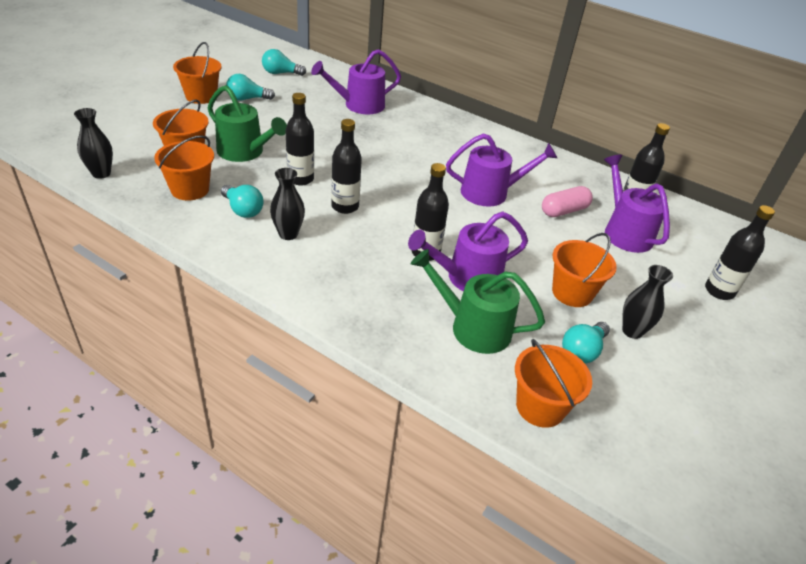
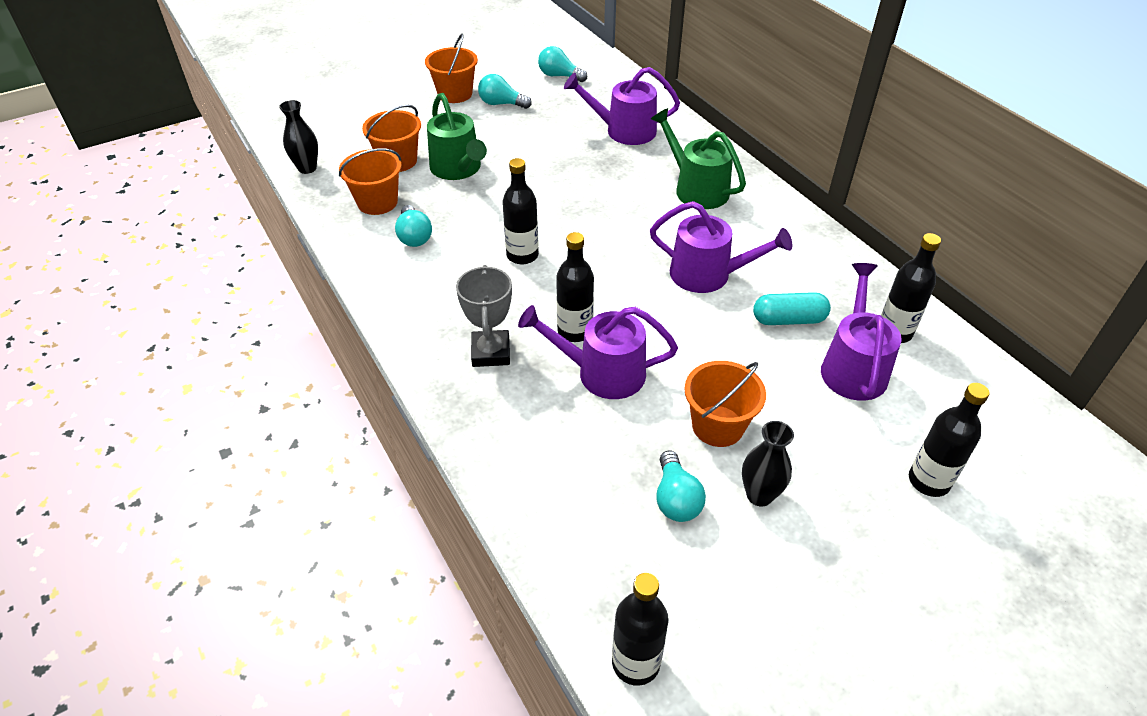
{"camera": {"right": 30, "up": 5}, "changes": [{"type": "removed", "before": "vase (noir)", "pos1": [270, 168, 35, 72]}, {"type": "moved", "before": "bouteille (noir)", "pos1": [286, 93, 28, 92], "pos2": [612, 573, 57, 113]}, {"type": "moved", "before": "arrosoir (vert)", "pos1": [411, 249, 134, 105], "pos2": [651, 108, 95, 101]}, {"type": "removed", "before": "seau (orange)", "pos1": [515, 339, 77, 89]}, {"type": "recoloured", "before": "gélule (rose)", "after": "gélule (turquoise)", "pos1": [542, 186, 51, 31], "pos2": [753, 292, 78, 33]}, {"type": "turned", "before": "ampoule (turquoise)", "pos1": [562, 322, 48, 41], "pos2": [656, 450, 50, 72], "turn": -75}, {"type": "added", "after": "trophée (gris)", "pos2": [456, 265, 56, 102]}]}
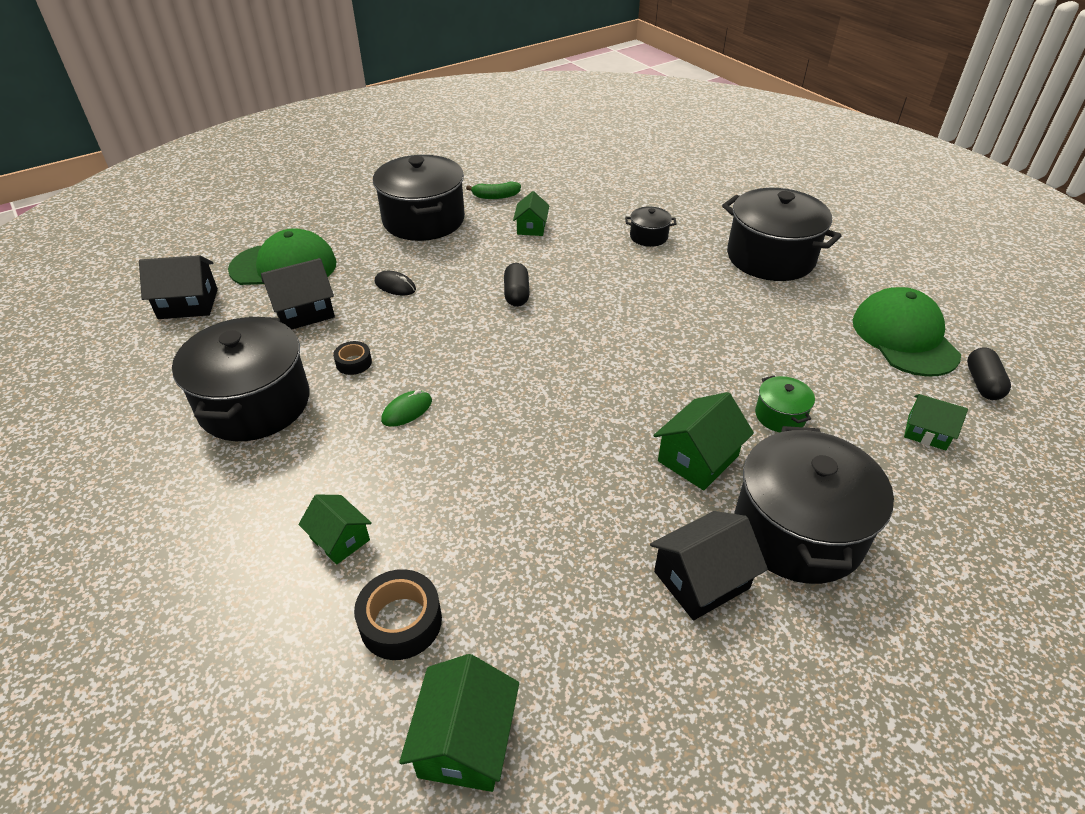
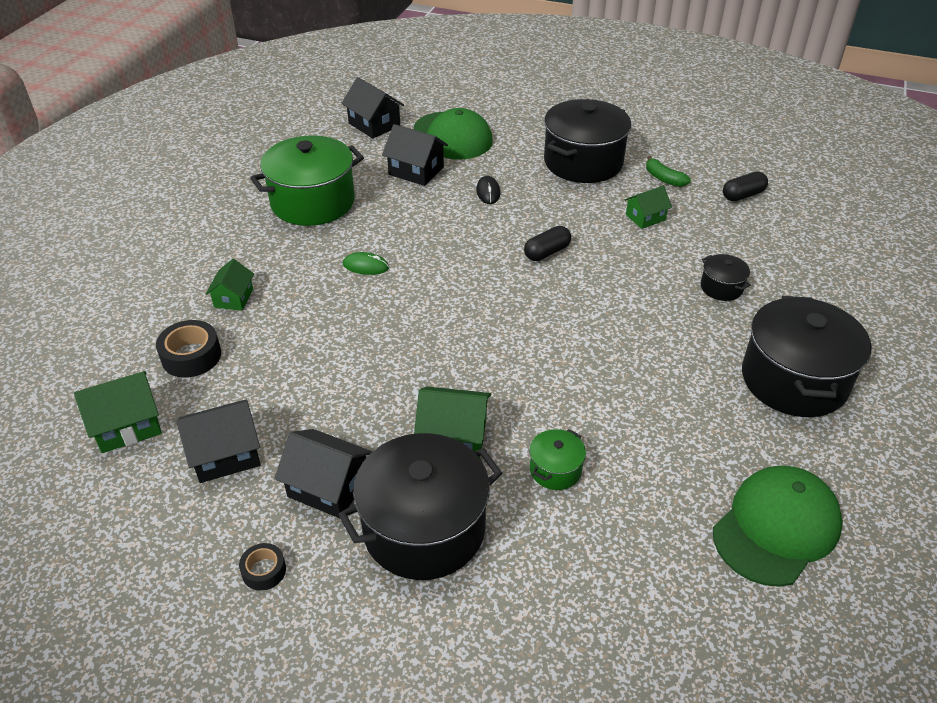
{"camera": {"right": 55, "up": 0}, "changes": [{"type": "recoloured", "before": "marmite (noir)", "after": "marmite (vert)", "pos1": [172, 316, 137, 125], "pos2": [250, 135, 114, 91]}, {"type": "moved", "before": "ruban adhésif (noir)", "pos1": [333, 341, 39, 34], "pos2": [239, 543, 47, 48]}, {"type": "removed", "before": "maison (vert)", "pos1": [904, 394, 64, 56]}, {"type": "moved", "before": "gélule (noir)", "pos1": [967, 347, 44, 53], "pos2": [723, 172, 45, 29]}, {"type": "added", "after": "maison (noir)", "pos2": [176, 399, 85, 84]}]}
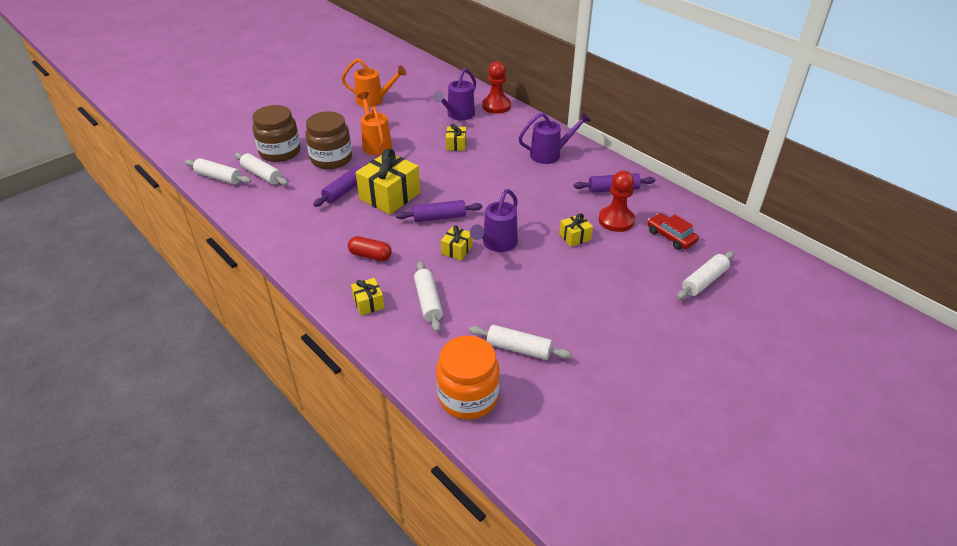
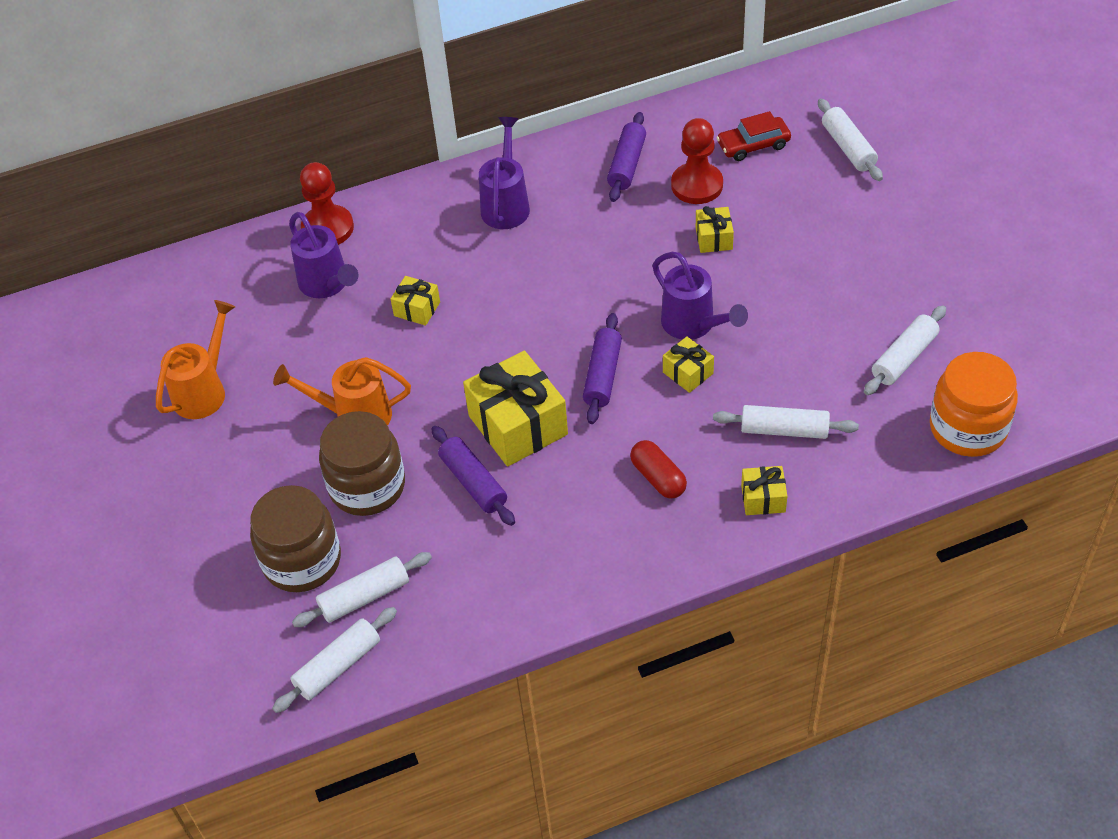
{"camera": {"right": -65, "up": 10}, "changes": [{"type": "turned", "before": "gélule (rouge)", "pos1": [348, 236, 44, 25], "pos2": [630, 440, 57, 58], "turn": -75}]}
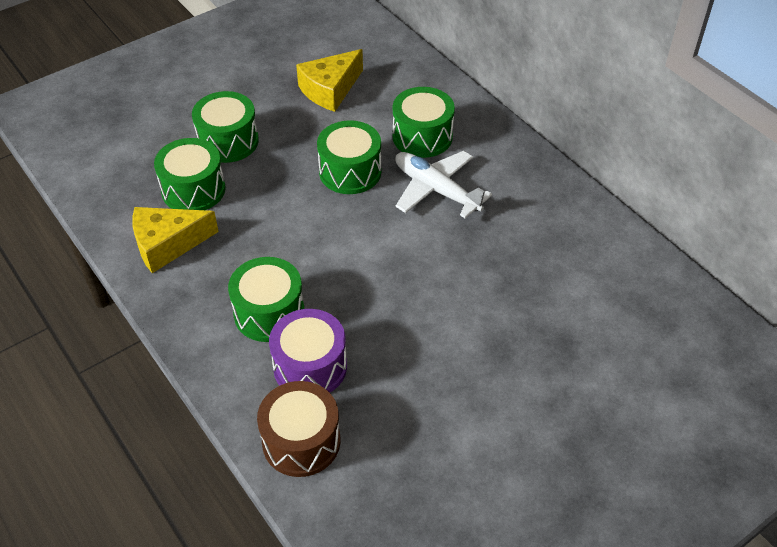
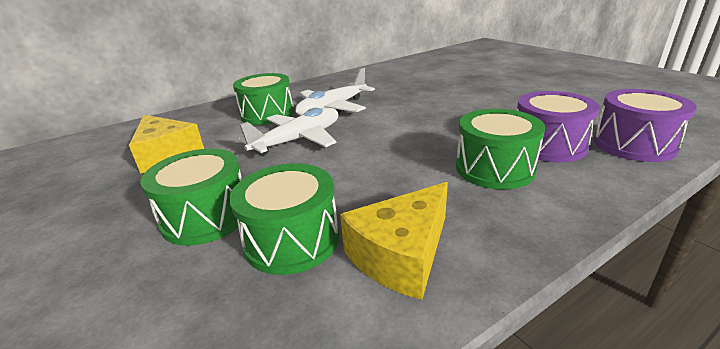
{"camera": {"right": -85, "up": -20}, "changes": [{"type": "turned", "before": "fromage (jaune)", "pos1": [132, 207, 87, 66], "pos2": [340, 182, 108, 118], "turn": 60}, {"type": "recoloured", "before": "tambour (marron)", "after": "tambour (violet)", "pos1": [257, 381, 83, 96], "pos2": [593, 89, 104, 73]}, {"type": "replaced", "before": "tambour (vert)", "after": "avion (blanc)", "pos1": [317, 120, 64, 74], "pos2": [239, 108, 99, 47]}]}
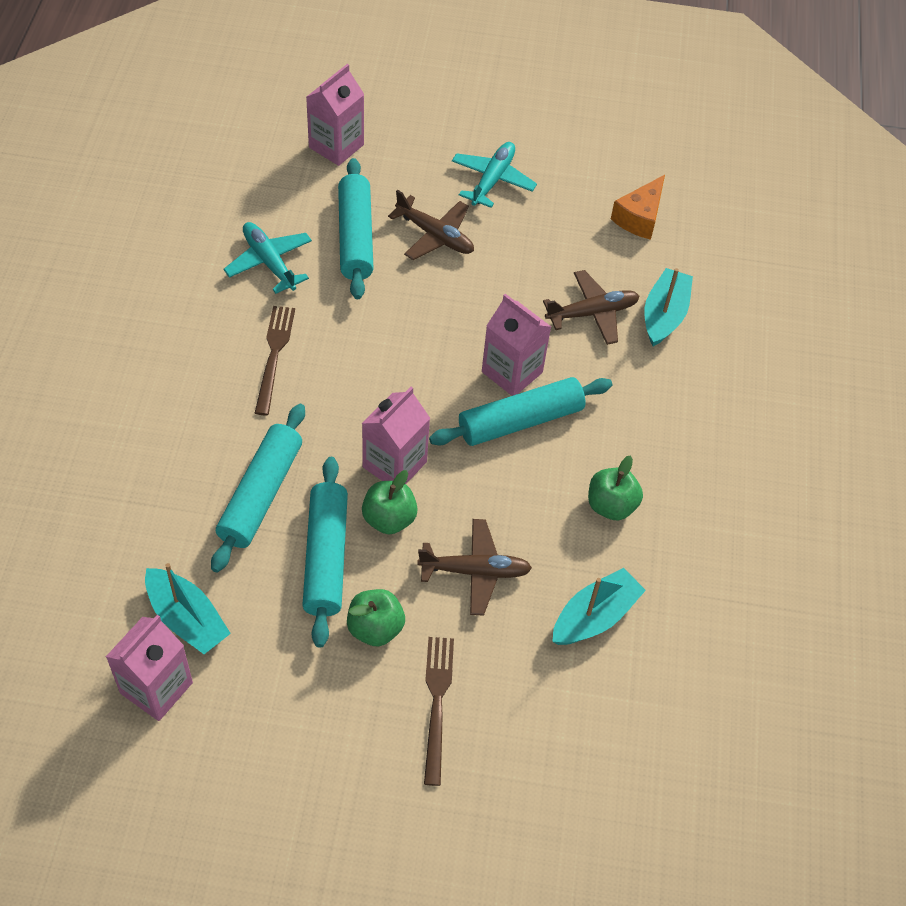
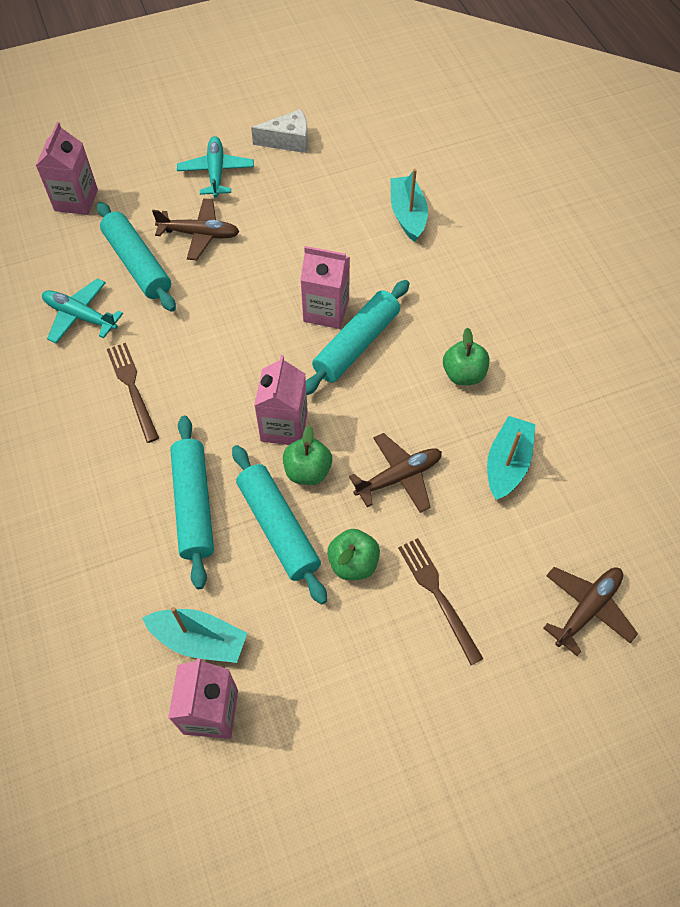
{"camera": {"right": -25, "up": 5}, "changes": [{"type": "moved", "before": "avion (marron)", "pos1": [543, 270, 97, 75], "pos2": [543, 567, 95, 89]}, {"type": "removed", "before": "fromage (orange)", "pos1": [611, 175, 54, 65]}, {"type": "added", "after": "fromage (blanc)", "pos2": [251, 109, 57, 44]}]}
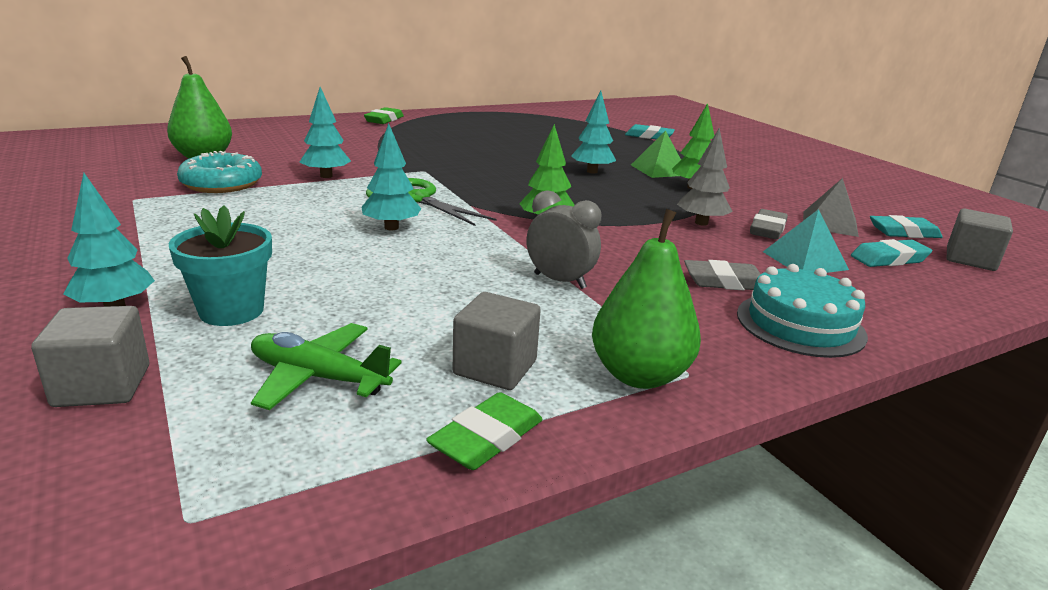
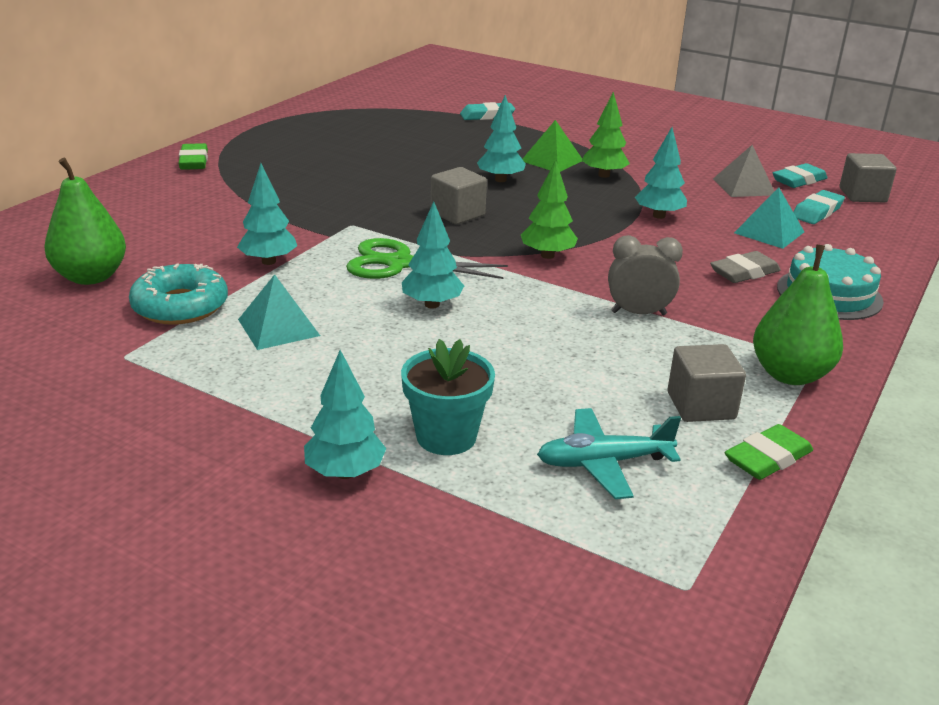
{"camera": {"right": -30, "up": 5}, "changes": [{"type": "moved", "before": "cube (gris)", "pos1": [31, 306, 118, 101], "pos2": [431, 167, 56, 58]}, {"type": "recoloured", "before": "avion (vert)", "after": "avion (turquoise)", "pos1": [251, 323, 151, 87], "pos2": [537, 408, 144, 91]}, {"type": "turned", "before": "gomme (vert)", "pos1": [426, 392, 117, 78], "pos2": [725, 424, 88, 56], "turn": 45}, {"type": "recoloured", "before": "arbre (gris)", "after": "arbre (turquoise)", "pos1": [677, 128, 56, 98], "pos2": [635, 127, 52, 92]}, {"type": "removed", "before": "gomme (gris)", "pos1": [750, 209, 38, 30]}, {"type": "added", "after": "pyramide (turquoise)", "pos2": [238, 274, 82, 76]}]}
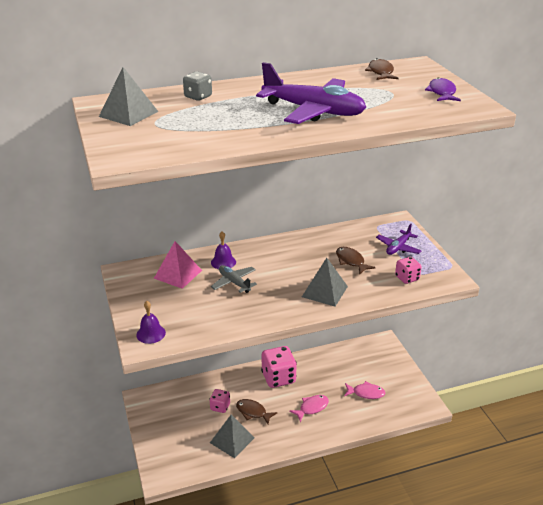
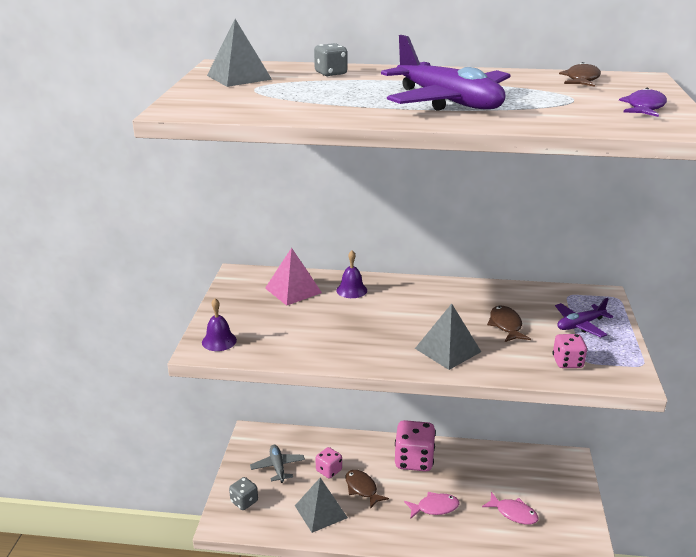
{"camera": {"right": 25, "up": -5}, "changes": [{"type": "moved", "before": "avion (gris)", "pos1": [211, 265, 46, 28], "pos2": [250, 445, 55, 38]}, {"type": "added", "after": "dé (gris)", "pos2": [229, 477, 29, 33]}]}
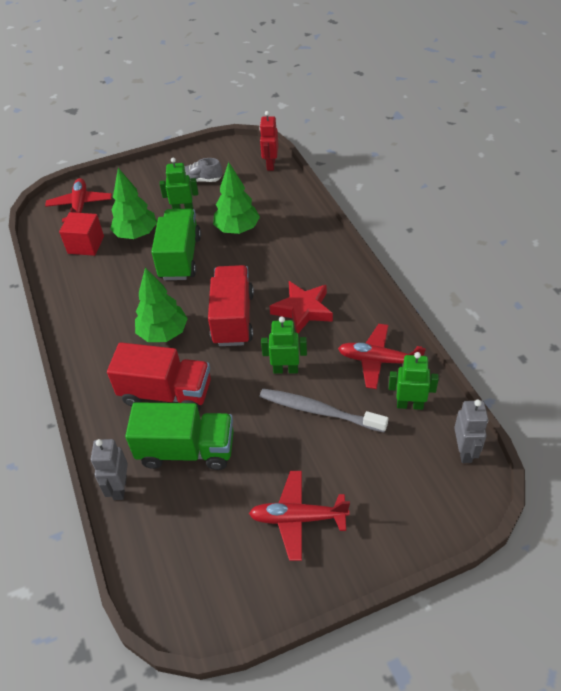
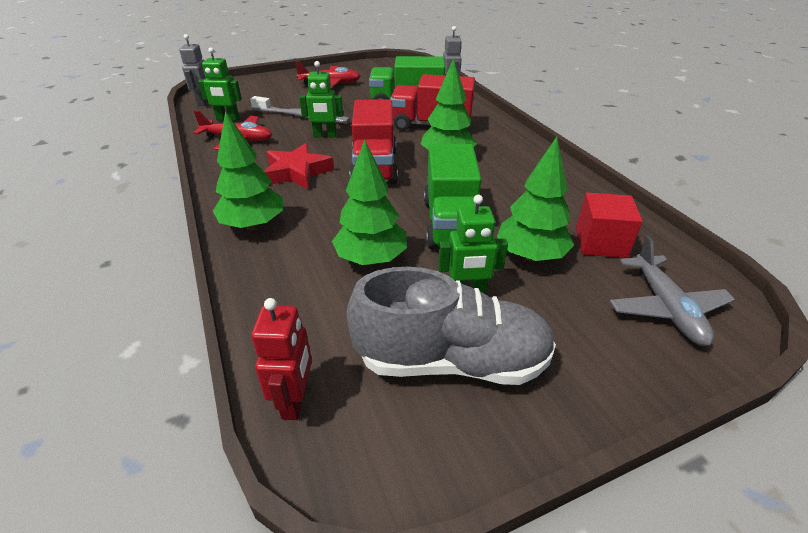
{"camera": {"right": 175, "up": -10}, "changes": [{"type": "recoloured", "before": "avion (rouge)", "after": "avion (gris)", "pos1": [45, 178, 67, 44], "pos2": [610, 236, 125, 110]}, {"type": "resized", "before": "chaussure (gris)", "pos1": [184, 158, 39, 24], "pos2": [347, 267, 209, 118], "scale": 2.04}, {"type": "added", "after": "arbre (vert)", "pos2": [213, 111, 70, 119]}]}
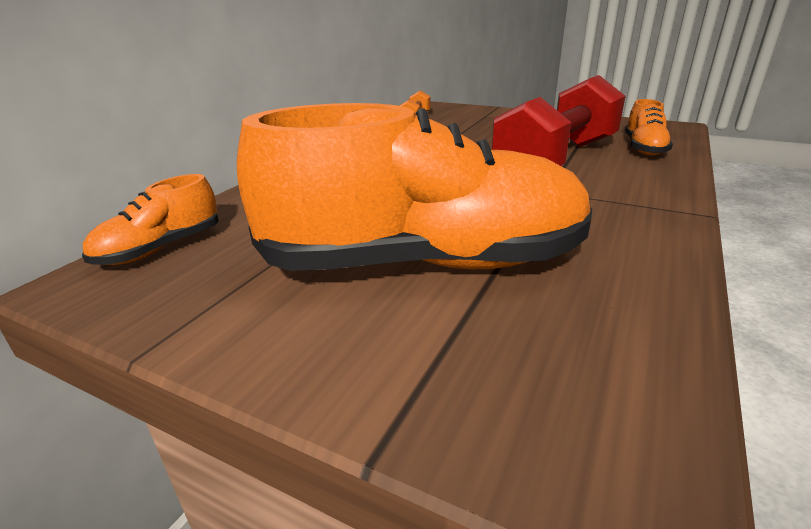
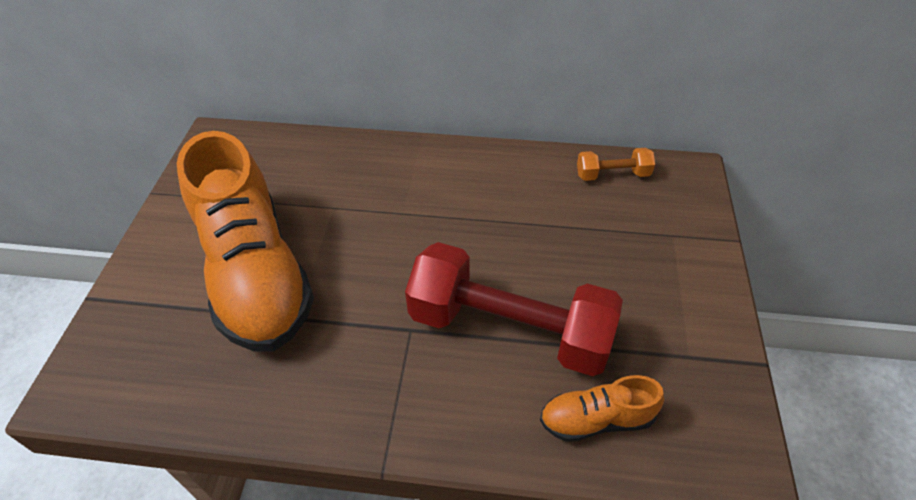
{"camera": {"right": 70, "up": 20}, "changes": [{"type": "removed", "before": "chaussure (orange)", "pos1": [82, 174, 137, 91]}]}
